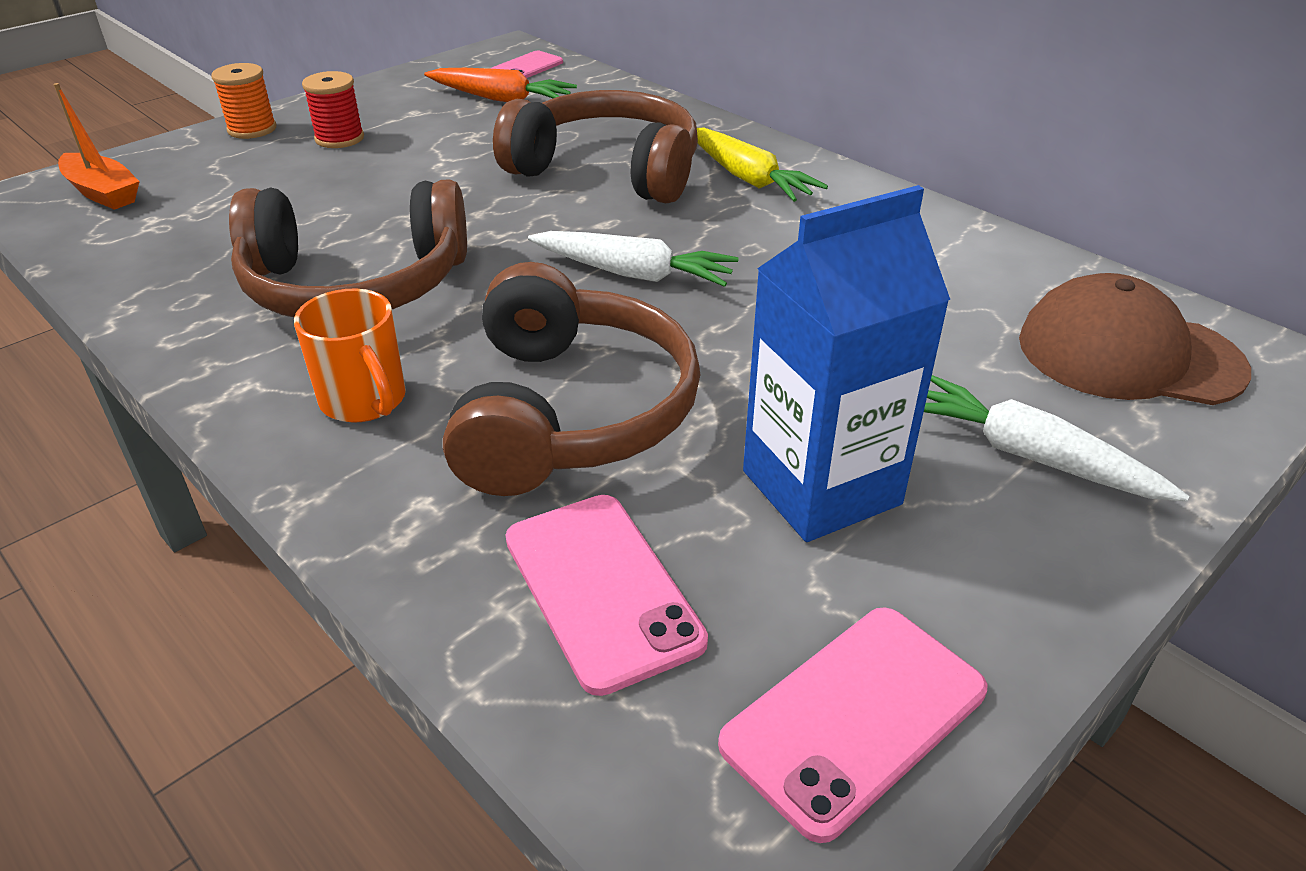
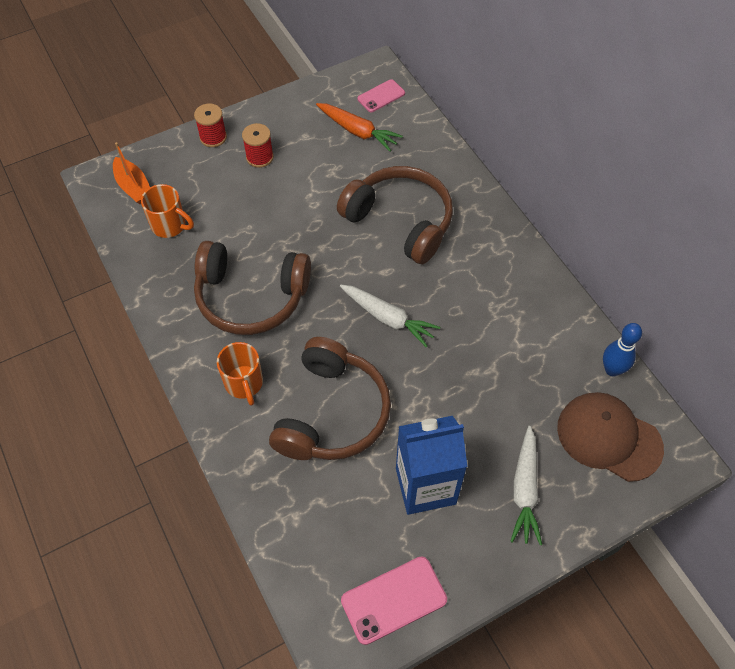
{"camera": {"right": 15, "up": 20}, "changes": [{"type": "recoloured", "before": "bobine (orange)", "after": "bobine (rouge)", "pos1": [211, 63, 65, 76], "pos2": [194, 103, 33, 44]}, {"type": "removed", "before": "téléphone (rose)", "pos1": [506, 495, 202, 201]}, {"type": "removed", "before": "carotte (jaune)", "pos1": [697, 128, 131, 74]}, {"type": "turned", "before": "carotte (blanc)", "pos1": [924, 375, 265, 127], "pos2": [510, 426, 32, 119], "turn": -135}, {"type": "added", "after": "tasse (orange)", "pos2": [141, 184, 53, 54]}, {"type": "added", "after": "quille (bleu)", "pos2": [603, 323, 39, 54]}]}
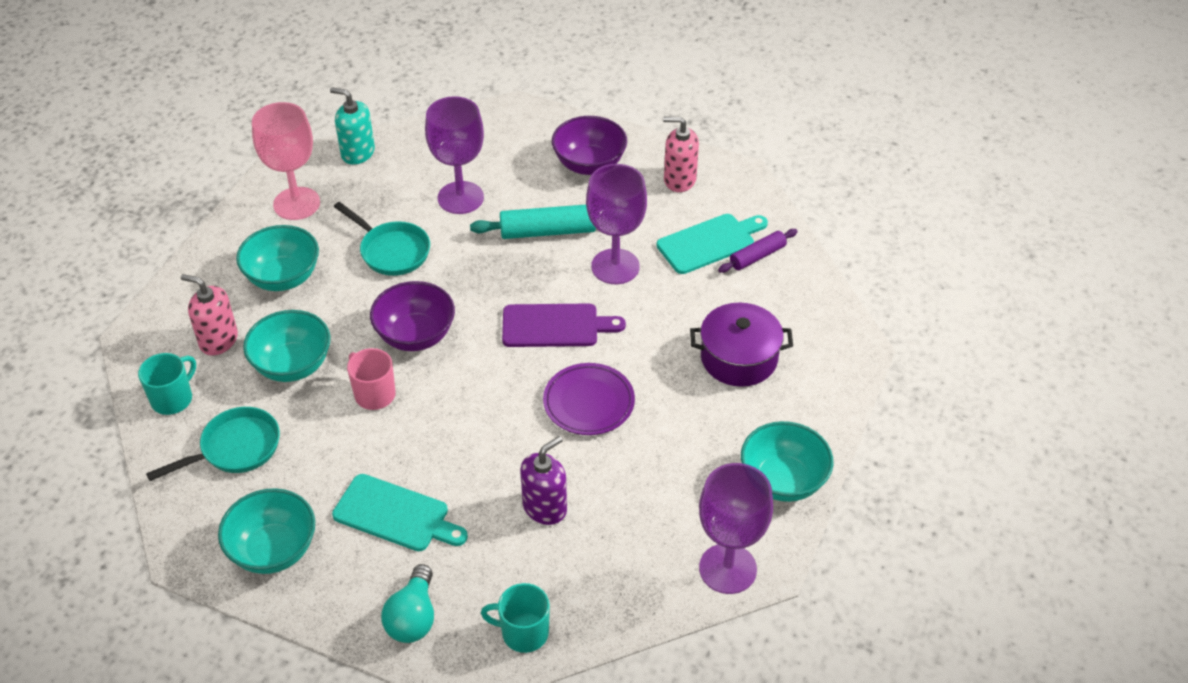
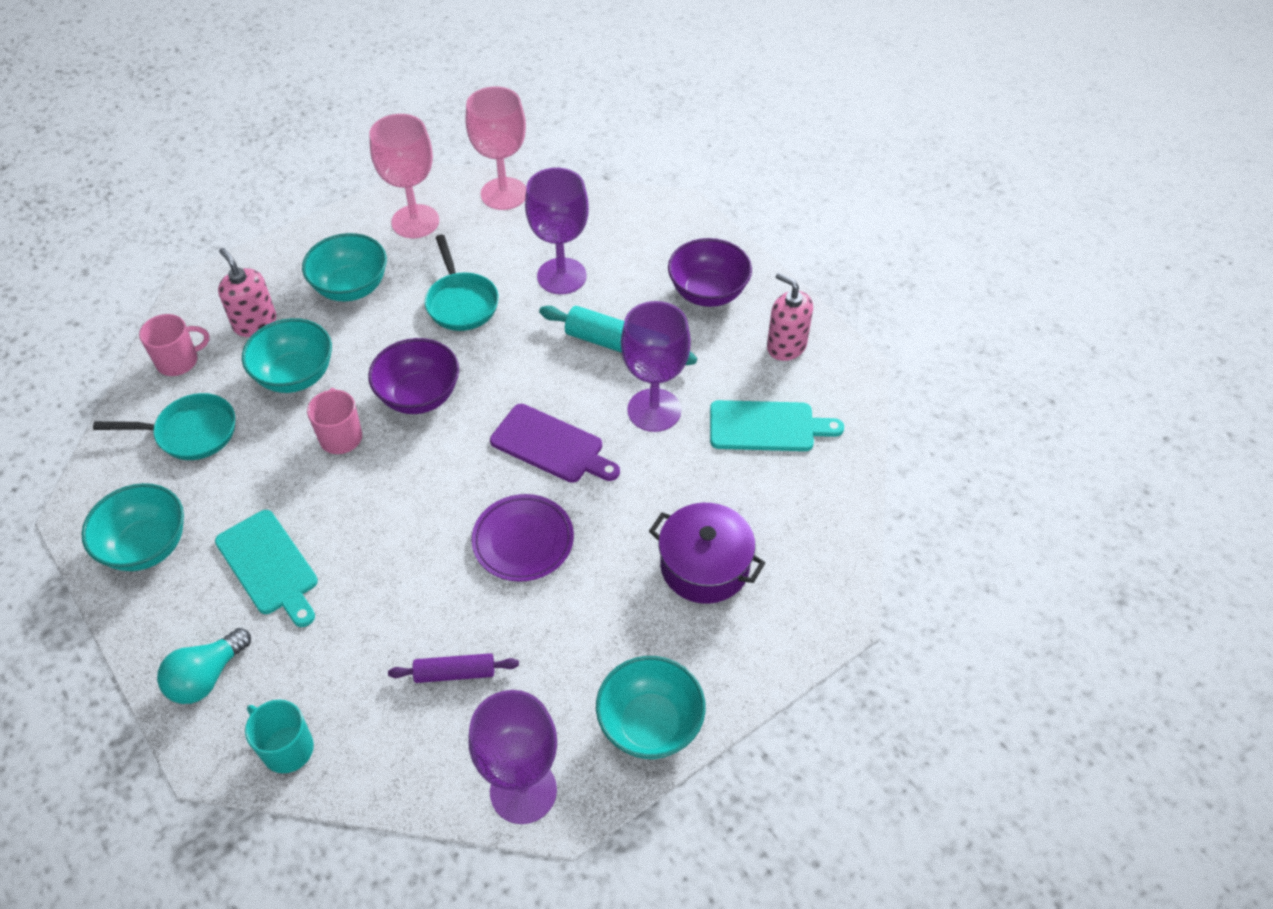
{"camera": {"right": 30, "up": 5}, "changes": [{"type": "recoloured", "before": "tasse (turquoise)", "after": "tasse (rose)", "pos1": [138, 353, 58, 62], "pos2": [139, 314, 71, 62]}, {"type": "replaced", "before": "distributeur de savon (turquoise)", "after": "verre à pied (rose)", "pos1": [330, 87, 45, 78], "pos2": [466, 86, 60, 124]}, {"type": "removed", "before": "distributeur de savon (violet)", "pos1": [520, 436, 47, 89]}, {"type": "moved", "before": "rouleau à pâtisserie (violet)", "pos1": [718, 229, 80, 44], "pos2": [388, 653, 131, 30]}]}
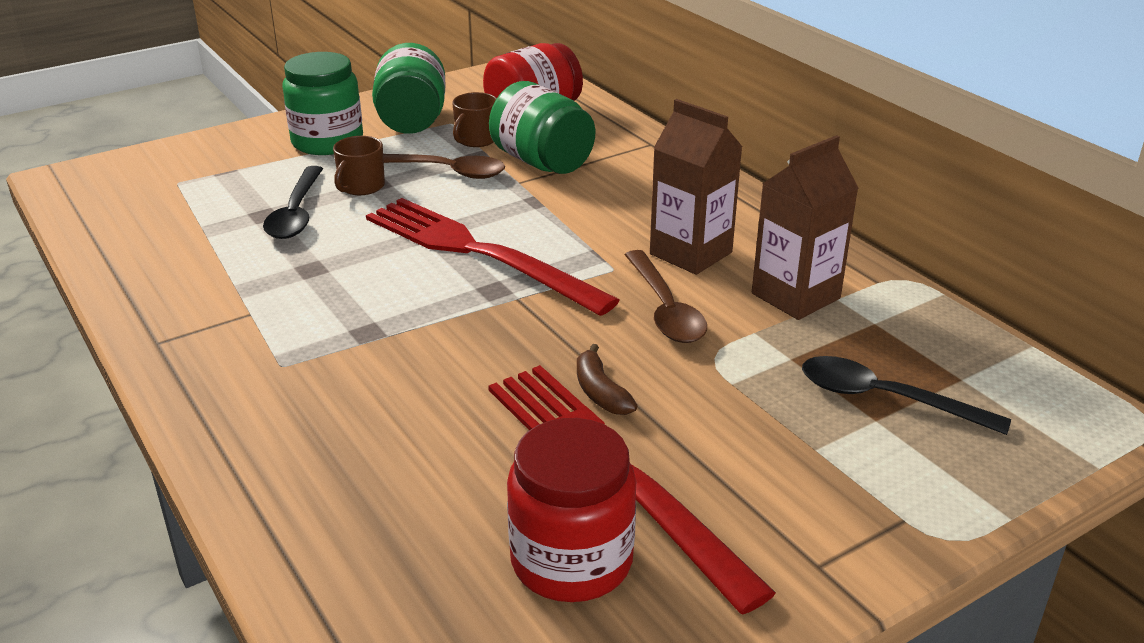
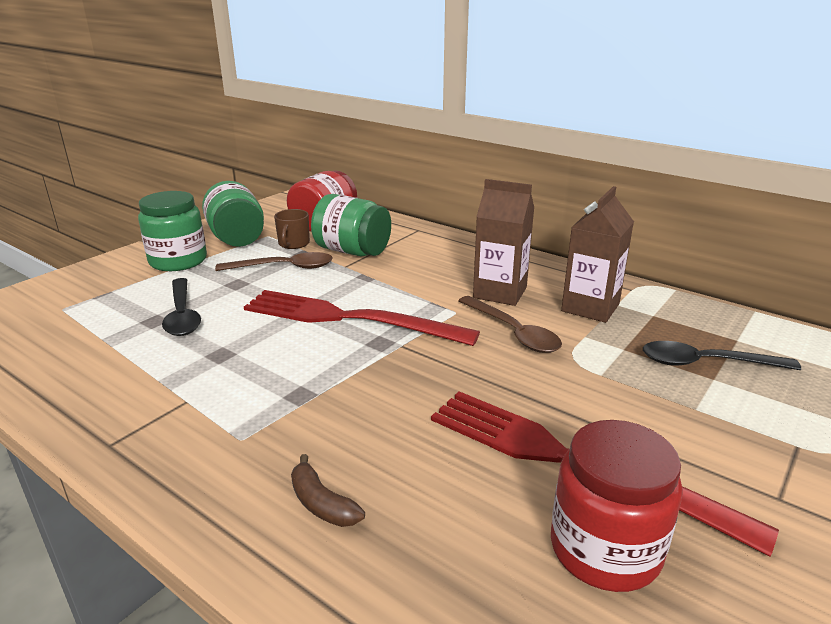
{"camera": {"right": -20, "up": -5}, "changes": [{"type": "removed", "before": "tasse (marron)", "pos1": [333, 136, 52, 59]}, {"type": "moved", "before": "banane (marron)", "pos1": [577, 344, 60, 71], "pos2": [291, 454, 74, 73]}]}
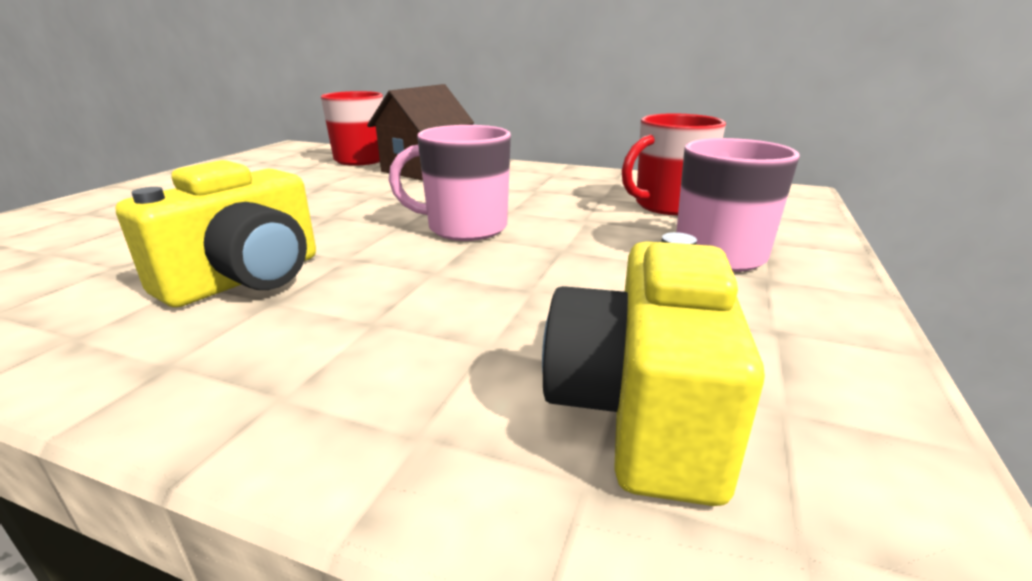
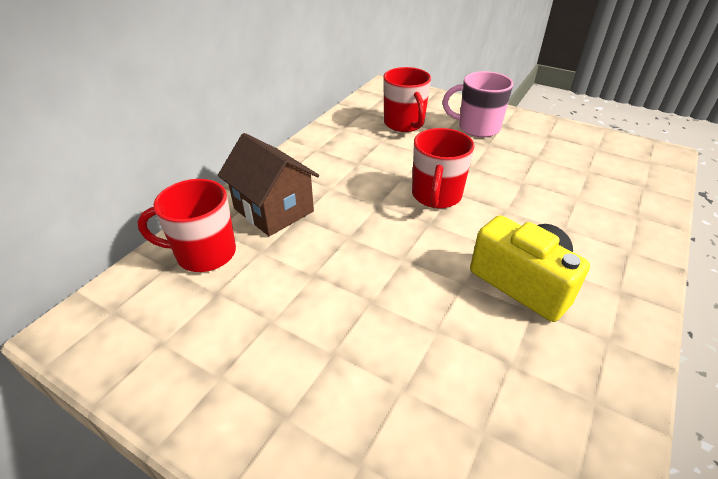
{"camera": {"right": -80, "up": 15}, "changes": [{"type": "recoloured", "before": "tasse (rose)", "after": "tasse (rouge)", "pos1": [389, 125, 122, 116], "pos2": [412, 128, 62, 81]}, {"type": "removed", "before": "appareil photo (jaune)", "pos1": [542, 232, 223, 274]}]}
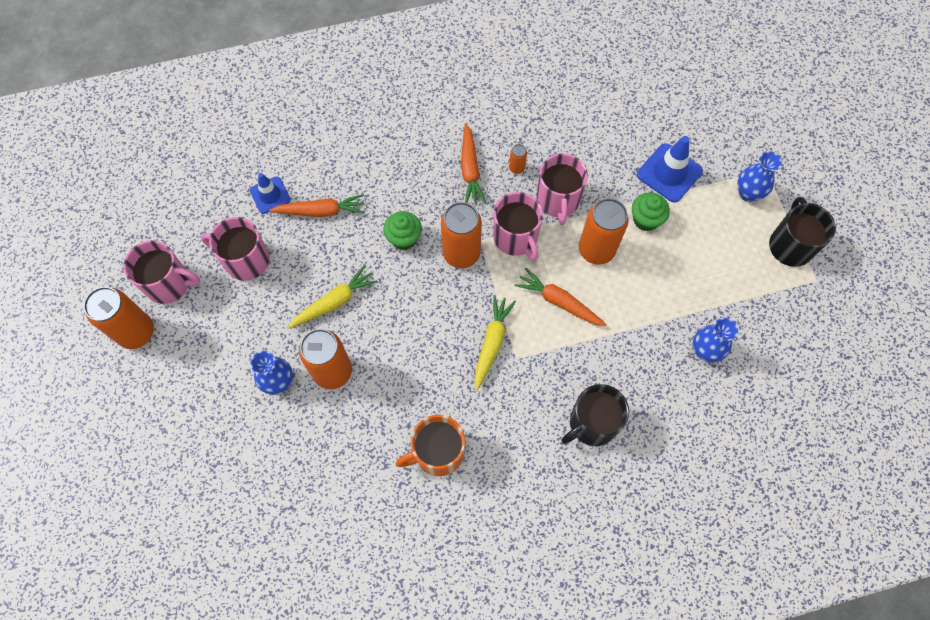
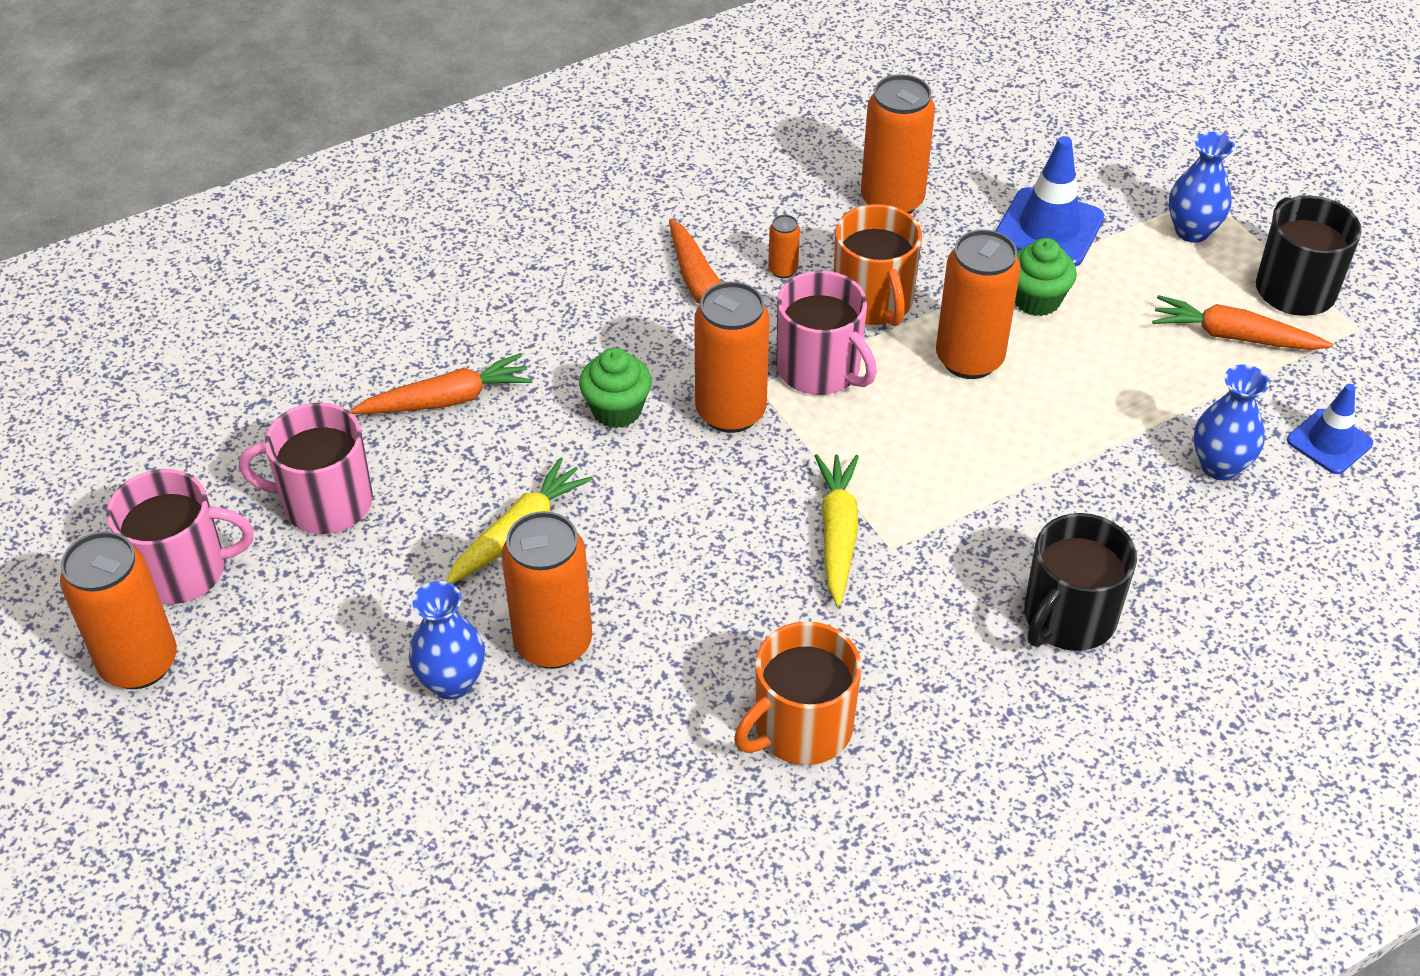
{"camera": {"right": -15, "up": -20}, "changes": [{"type": "moved", "before": "cône de chantier (bleu)", "pos1": [250, 173, 41, 41], "pos2": [1287, 384, 86, 90]}, {"type": "moved", "before": "carotte (orange)", "pos1": [515, 268, 92, 58], "pos2": [1152, 295, 181, 55]}, {"type": "recoloured", "before": "tasse (rose)", "after": "tasse (orange)", "pos1": [536, 154, 52, 71], "pos2": [834, 204, 88, 122]}, {"type": "added", "after": "canette (orange)", "pos2": [861, 74, 74, 140]}]}
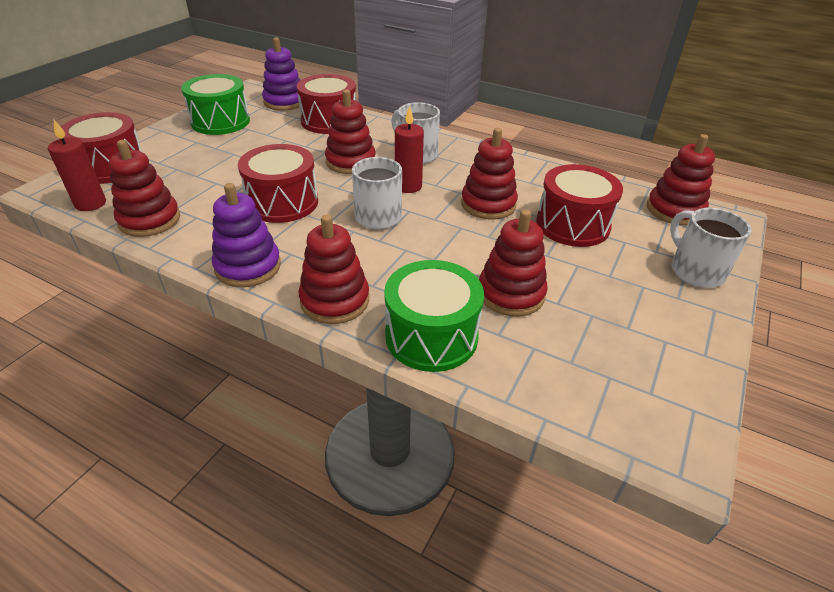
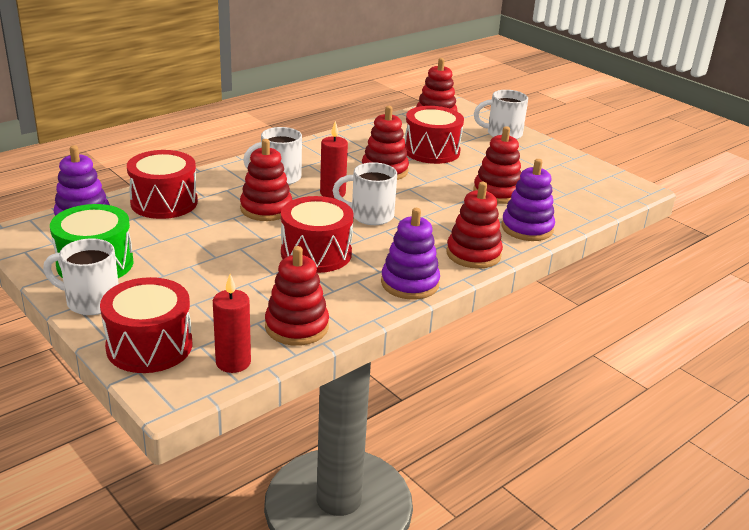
{"camera": {"right": -70, "up": -10}, "changes": [{"type": "replaced", "before": "tambour (vert)", "after": "jouet à empiler (violet)", "pos1": [384, 260, 100, 112], "pos2": [502, 159, 53, 82]}, {"type": "added", "after": "tasse (blanc)", "pos2": [43, 238, 76, 77]}]}
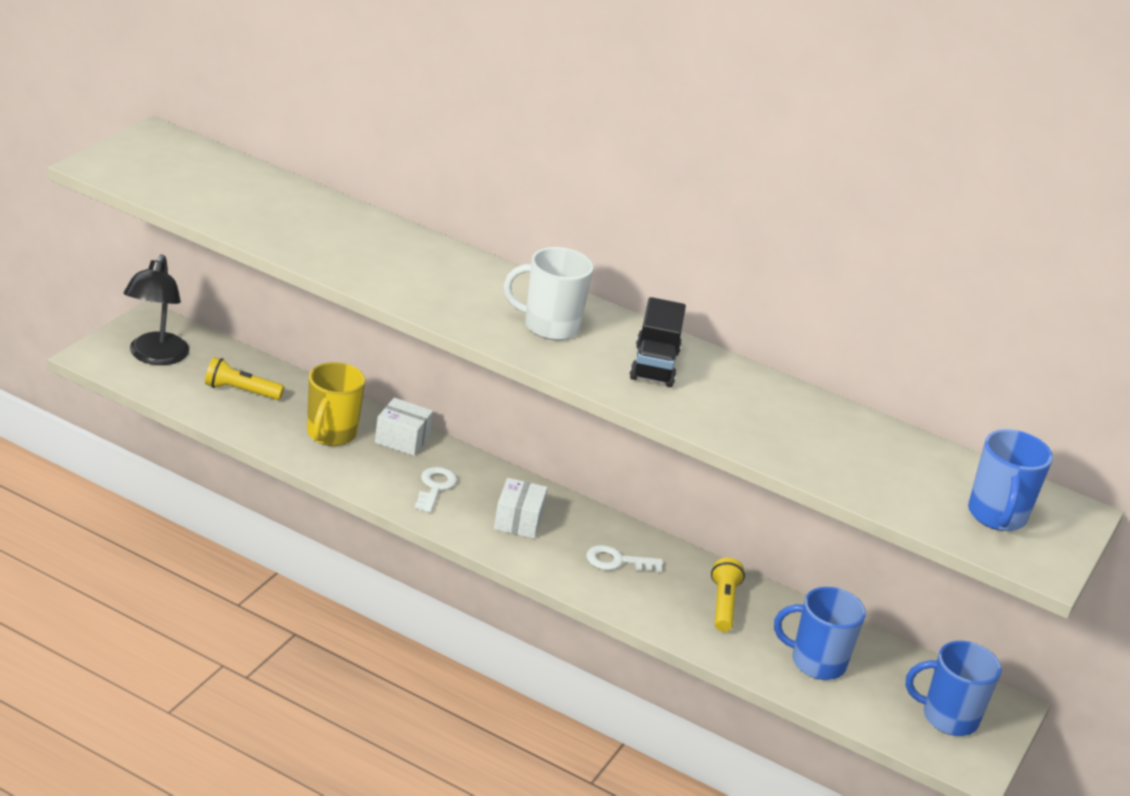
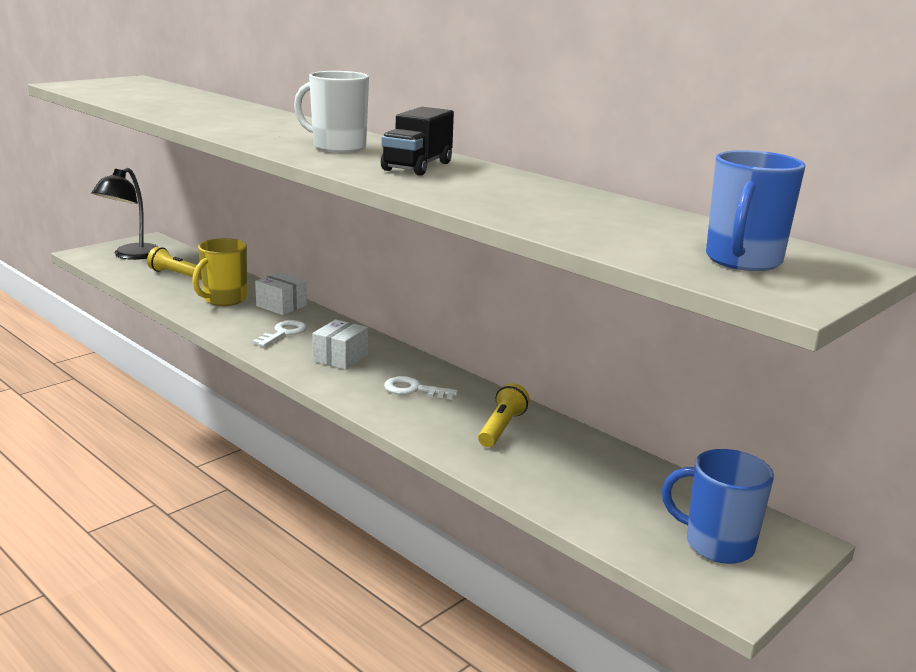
{"camera": {"right": 20, "up": -10}, "changes": [{"type": "removed", "before": "tasse (bleu)", "pos1": [774, 587, 92, 93]}]}
